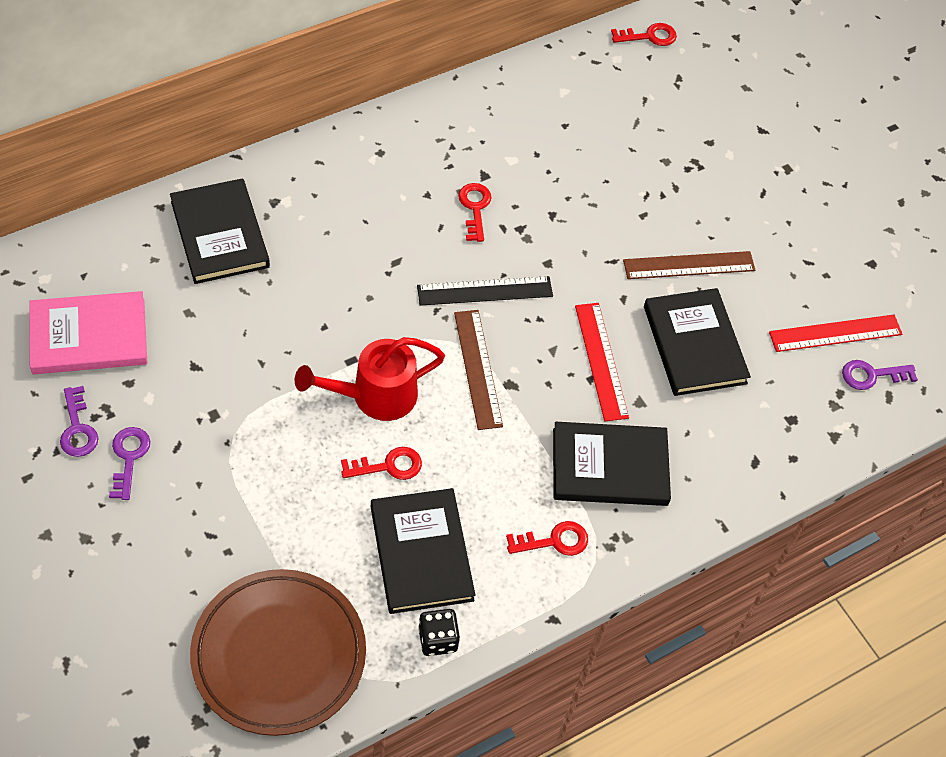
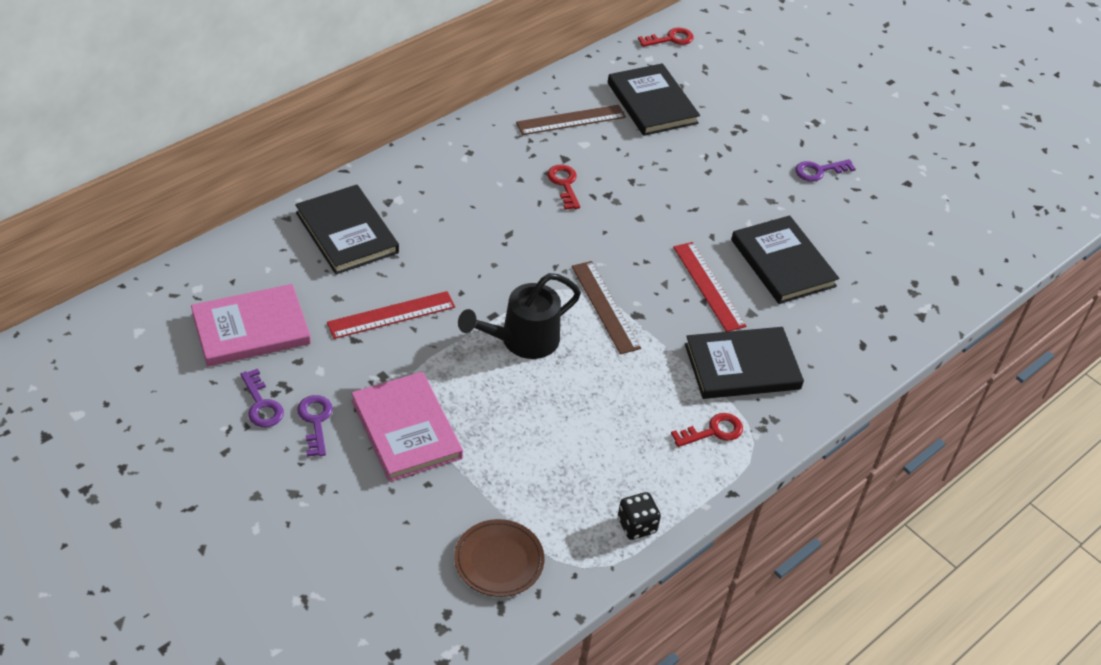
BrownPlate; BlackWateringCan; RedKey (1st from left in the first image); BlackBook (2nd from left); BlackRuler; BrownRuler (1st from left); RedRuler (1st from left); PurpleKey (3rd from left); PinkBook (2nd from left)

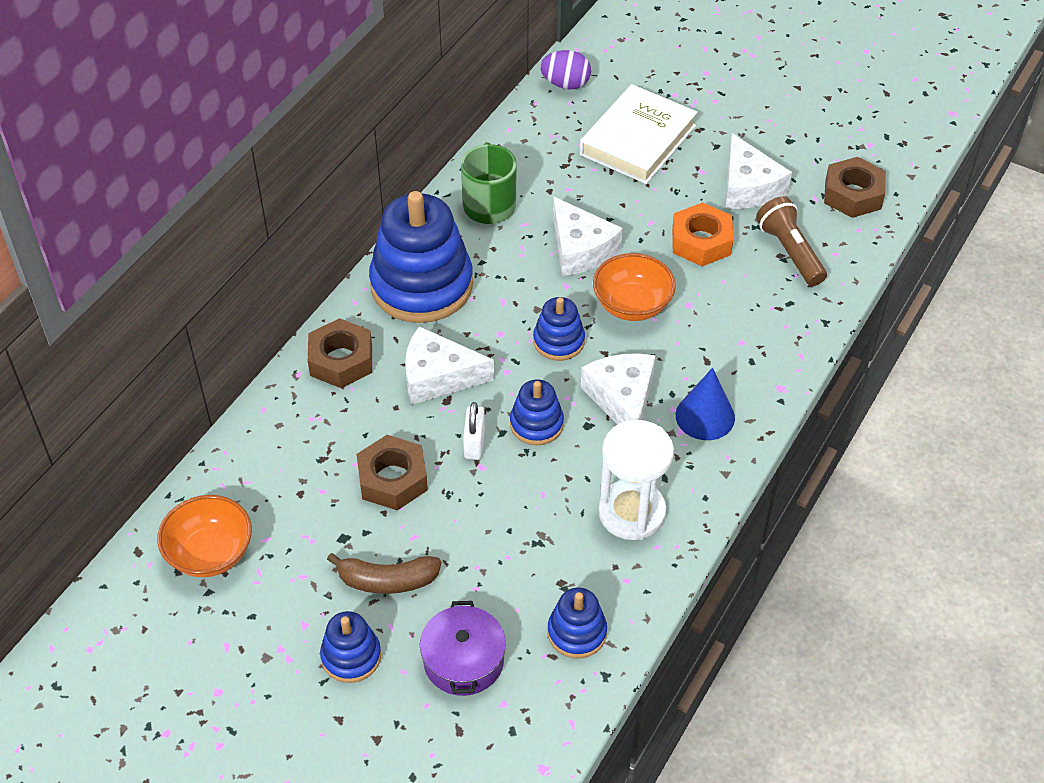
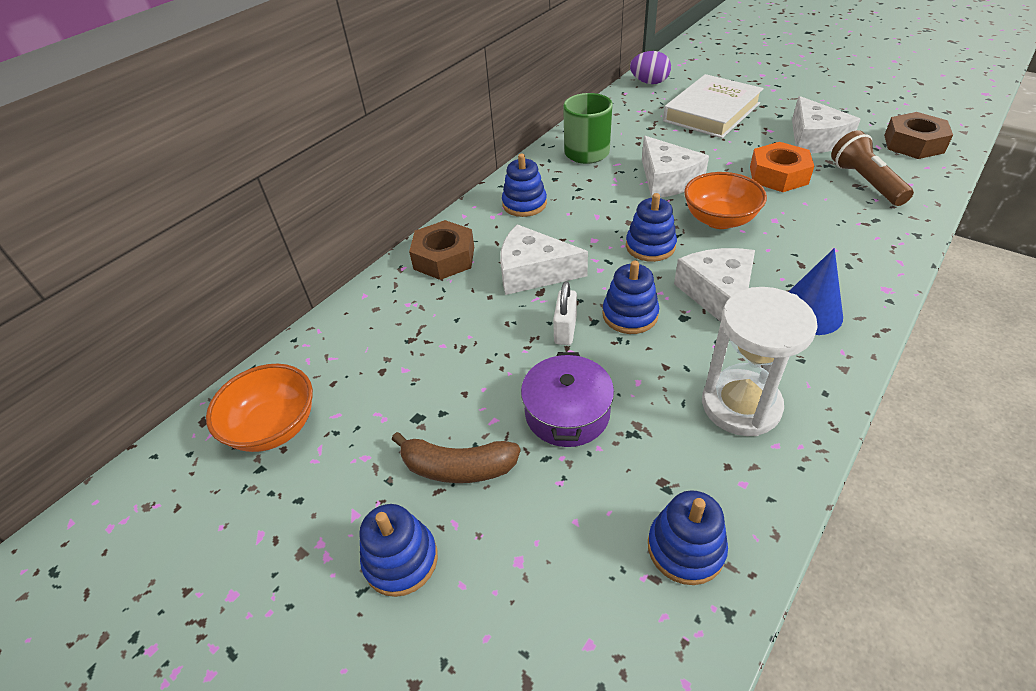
BrownNut (2nd from left in the first image); BlueStackingToy (2nd from left); PurplePot

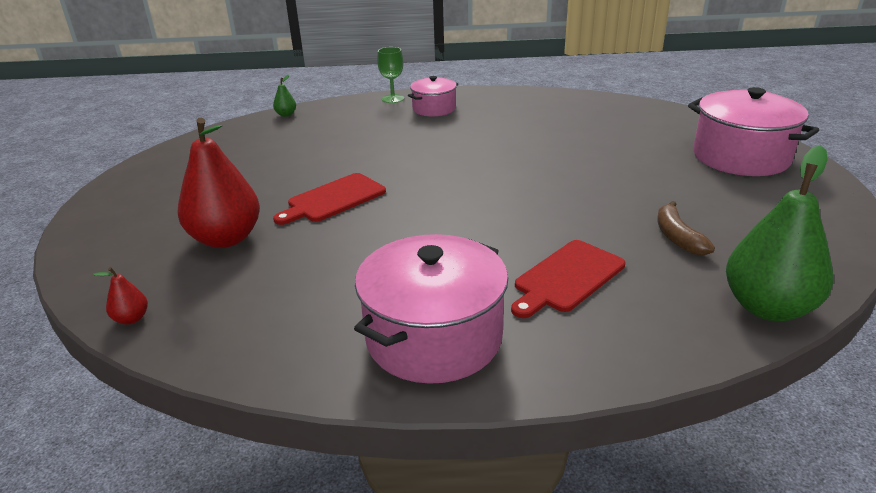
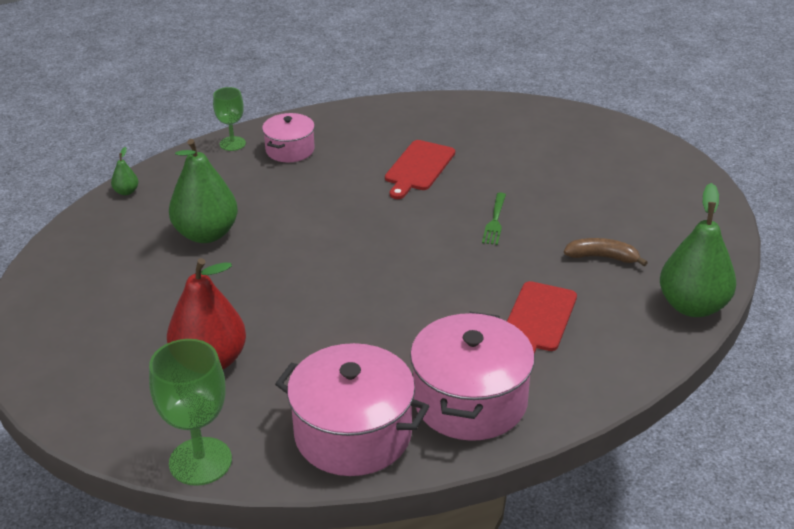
GreenGoblet (1st from left); RedCuttingBoard (1st from left); BrownBanana; PinkPot (2nd from left); GreenPear (2nd from left); GreenFork

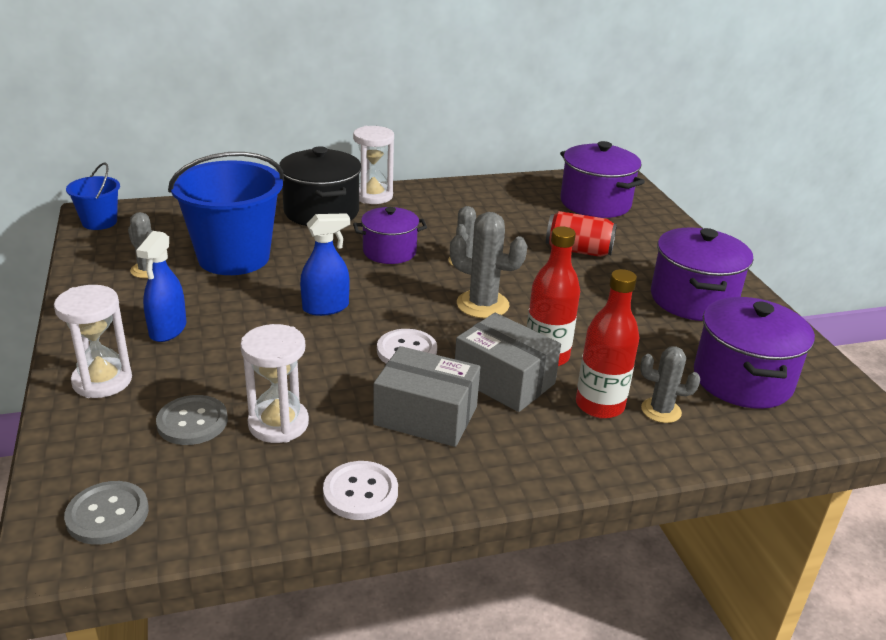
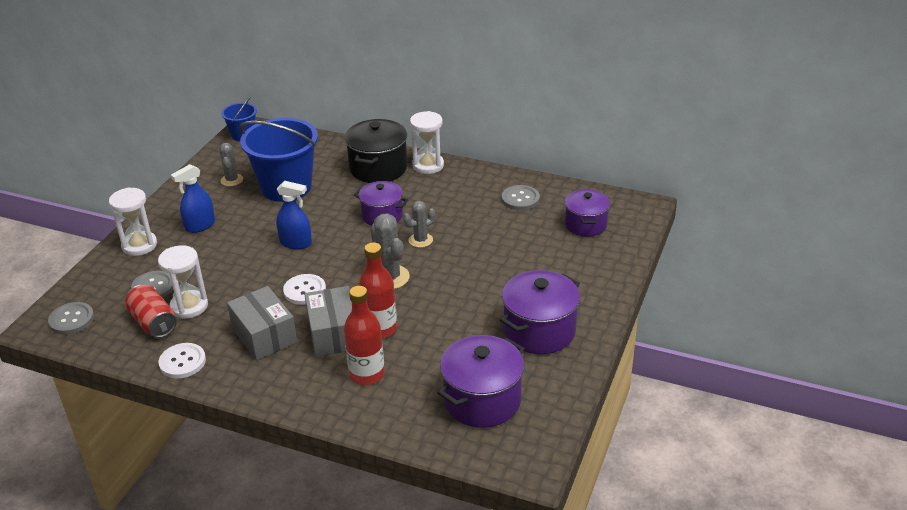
RedCan; PurplePot (4th from left); GreyCactus (4th from left in the first image); GreyButton (3rd from left)

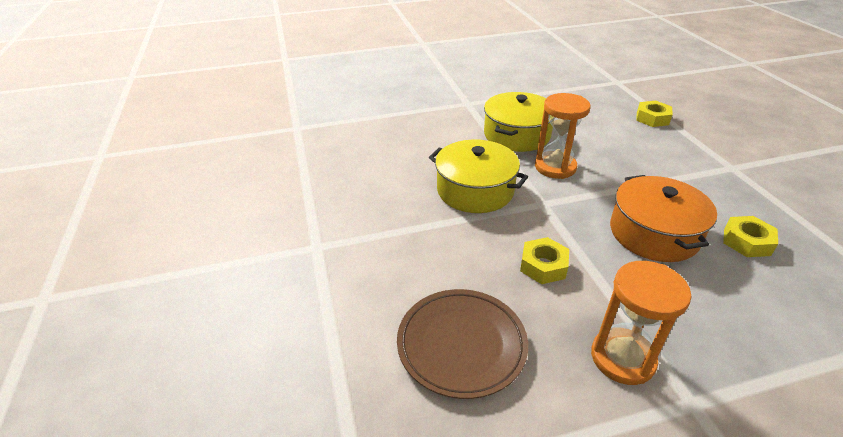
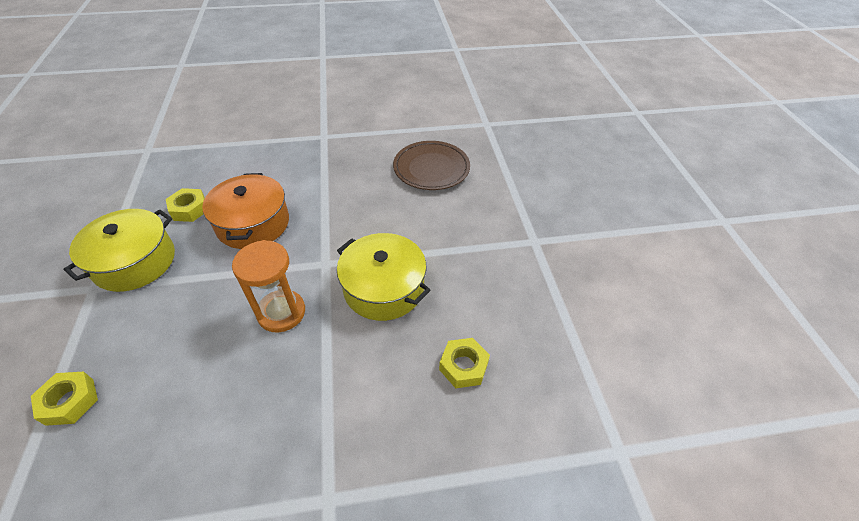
YellowPot (1st from left); YellowNut (3rd from left); OrangeHourglass (2nd from left in the first image)

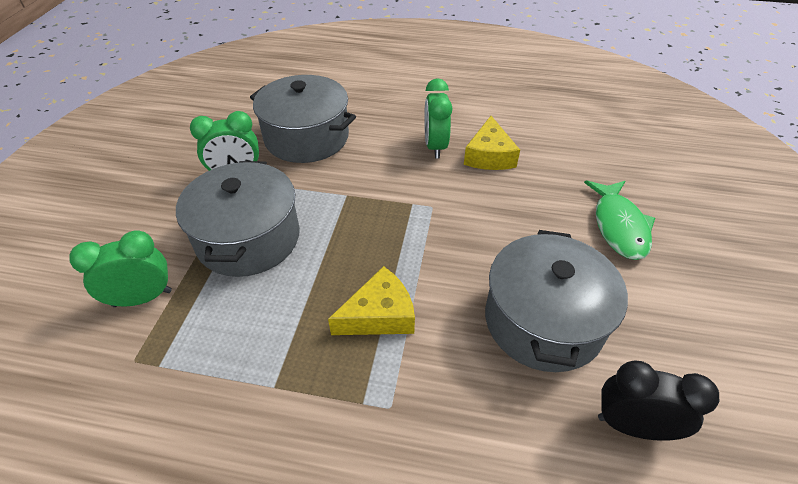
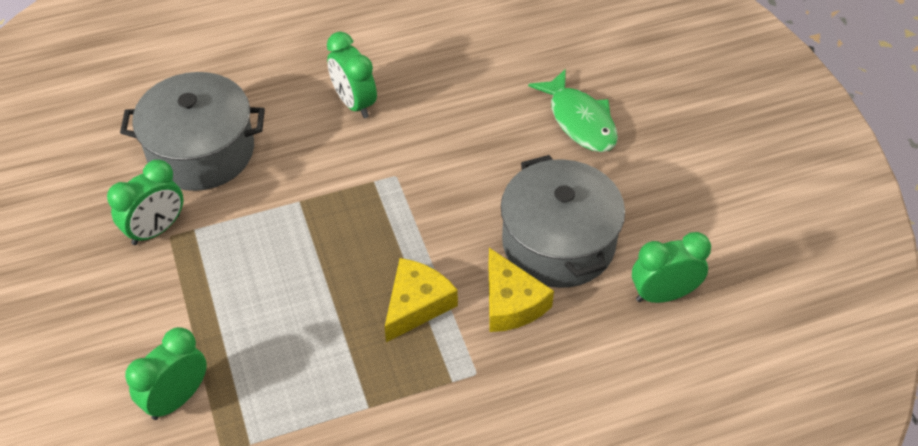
GreyPot (1st from left in the first image); YellowCheese (2nd from left); GreenClock (4th from left)

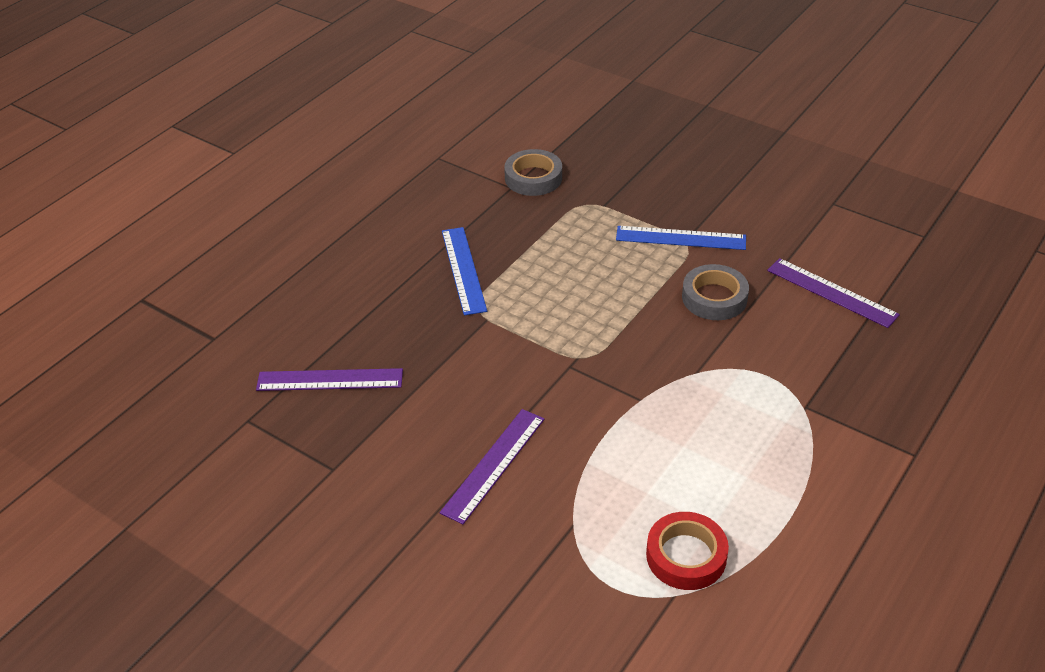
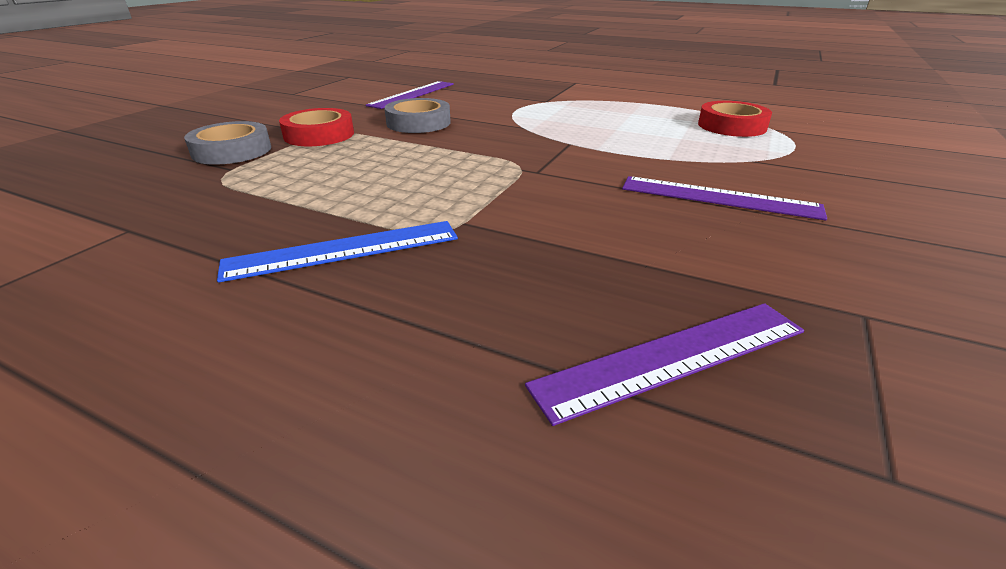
PurpleRuler (2nd from left); GreyTape (1st from left); RedTape (1st from left)

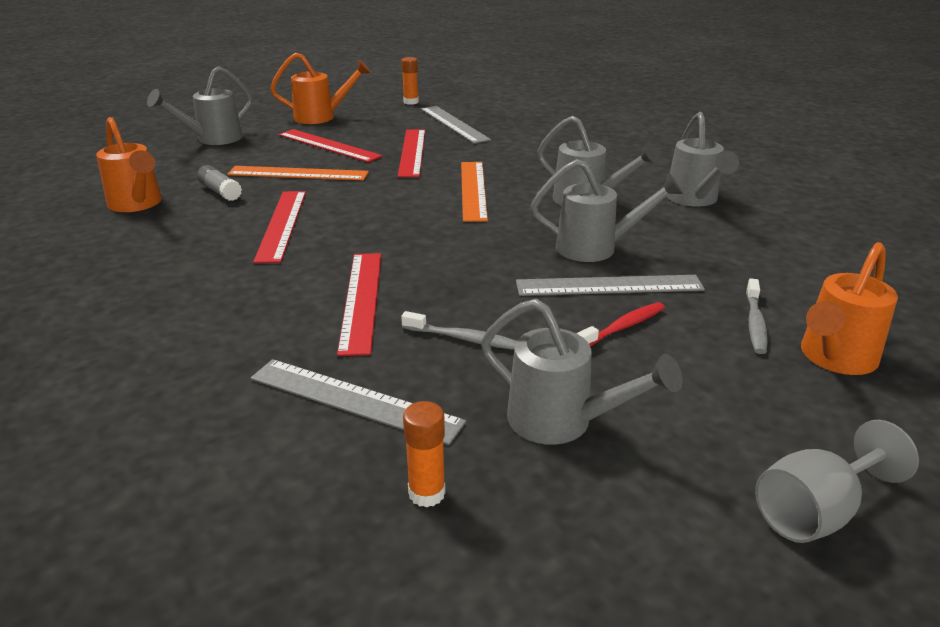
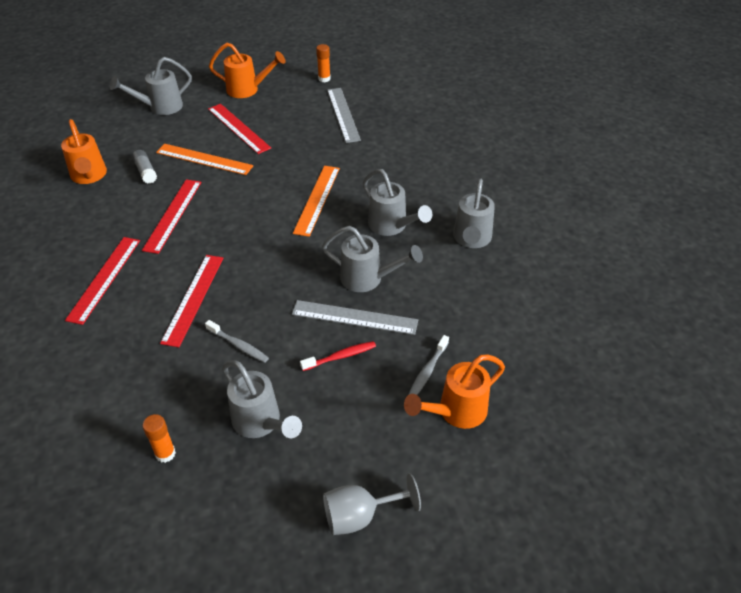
GreyRuler (1st from left in the first image); RedRuler (1st from left)

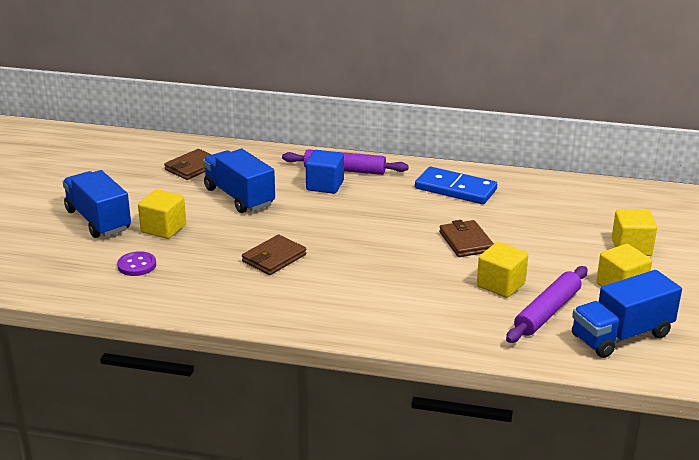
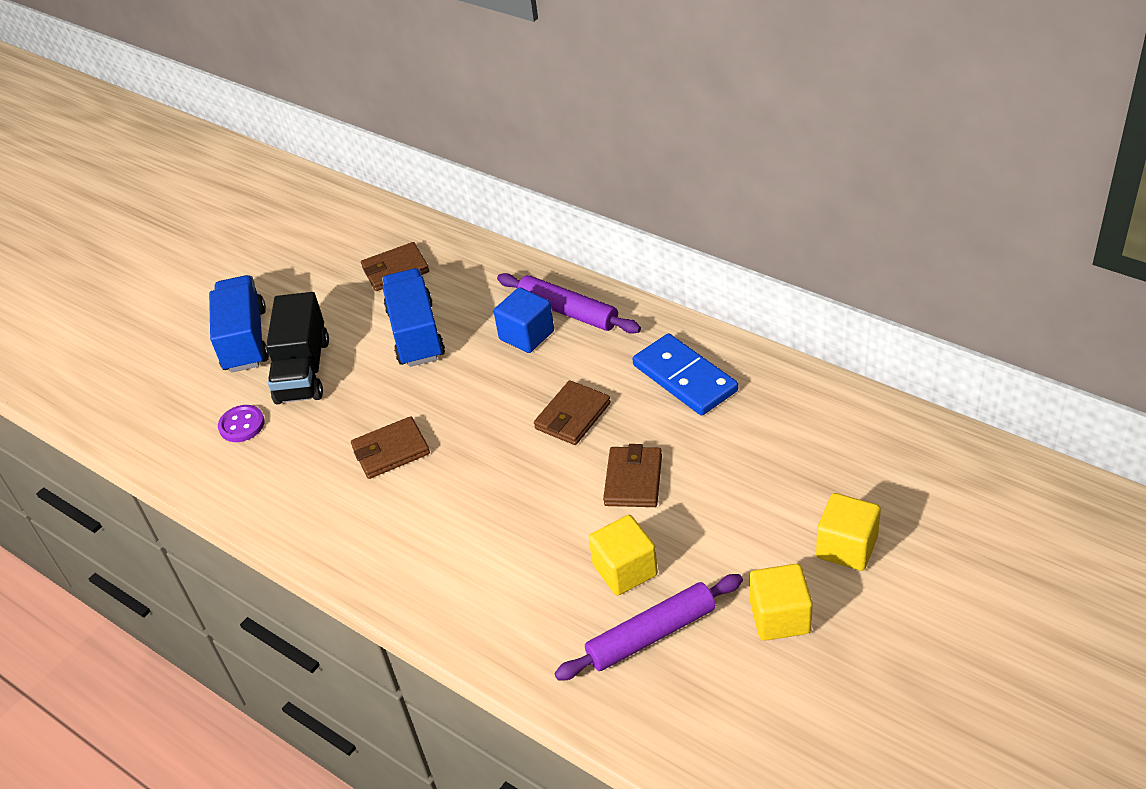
BlackTruck; BlueTruck (3rd from left in the first image); BrownWallet (3rd from left)

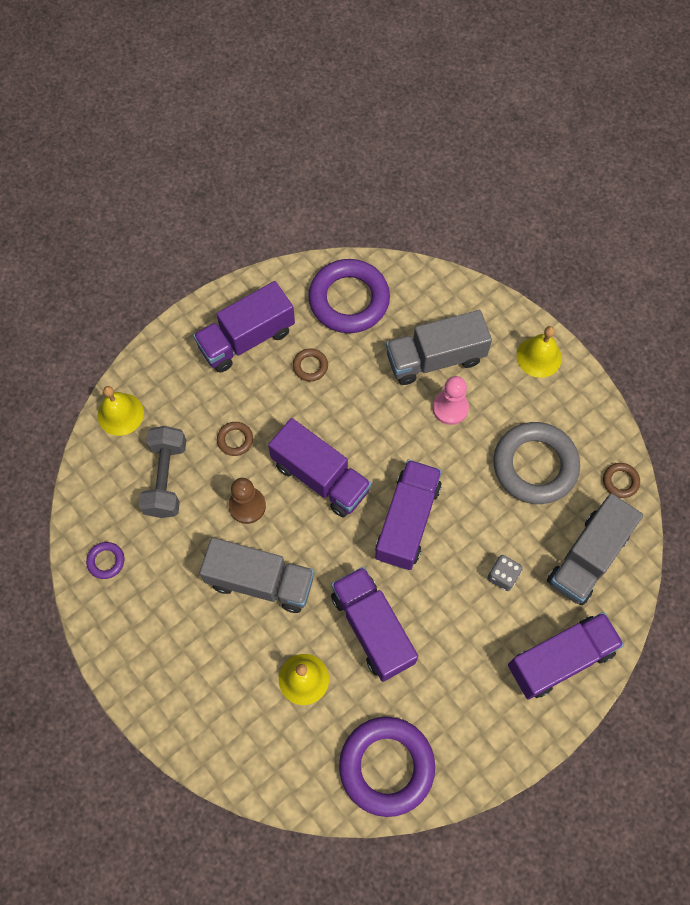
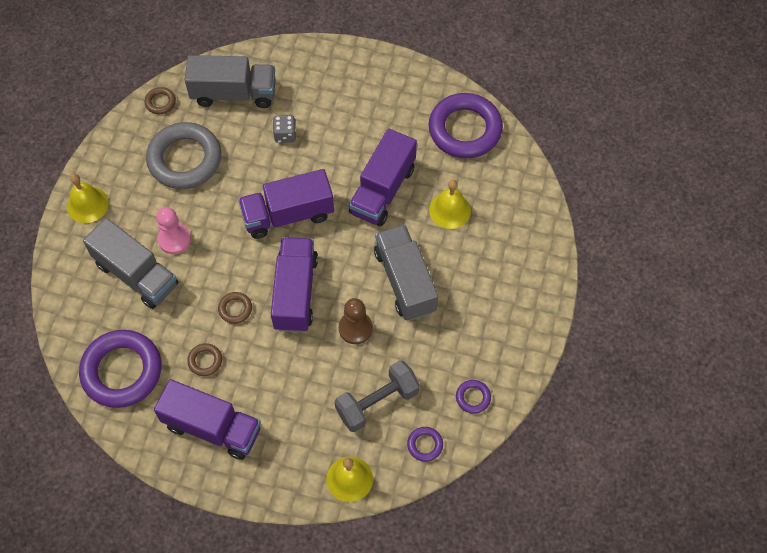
BrownRing (3rd from left); PurpleTruck (5th from left in the first image); PurpleRing (2nd from left)

